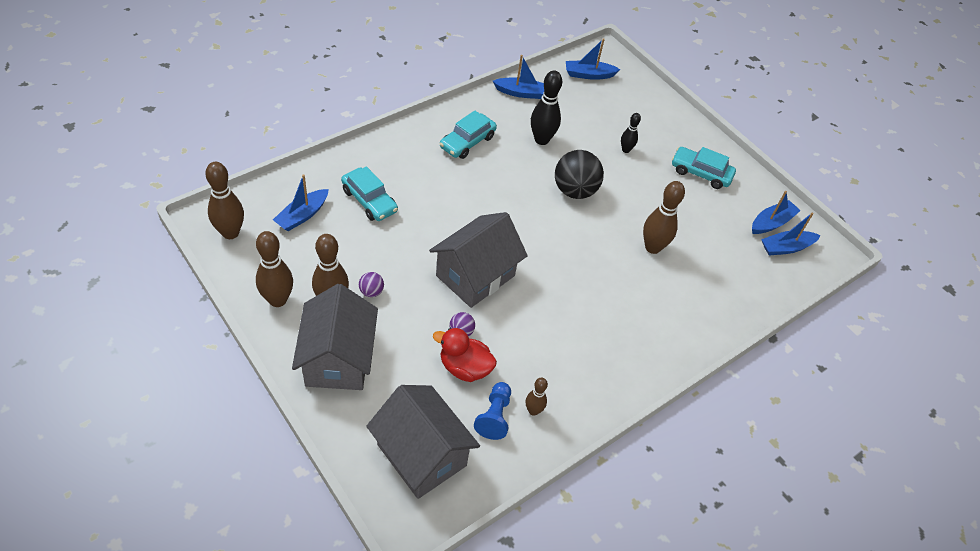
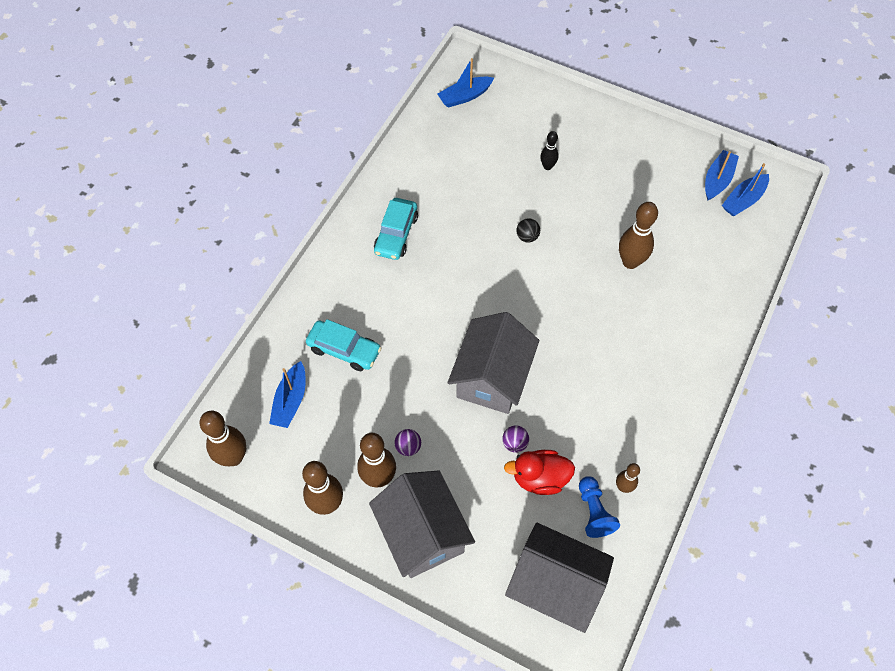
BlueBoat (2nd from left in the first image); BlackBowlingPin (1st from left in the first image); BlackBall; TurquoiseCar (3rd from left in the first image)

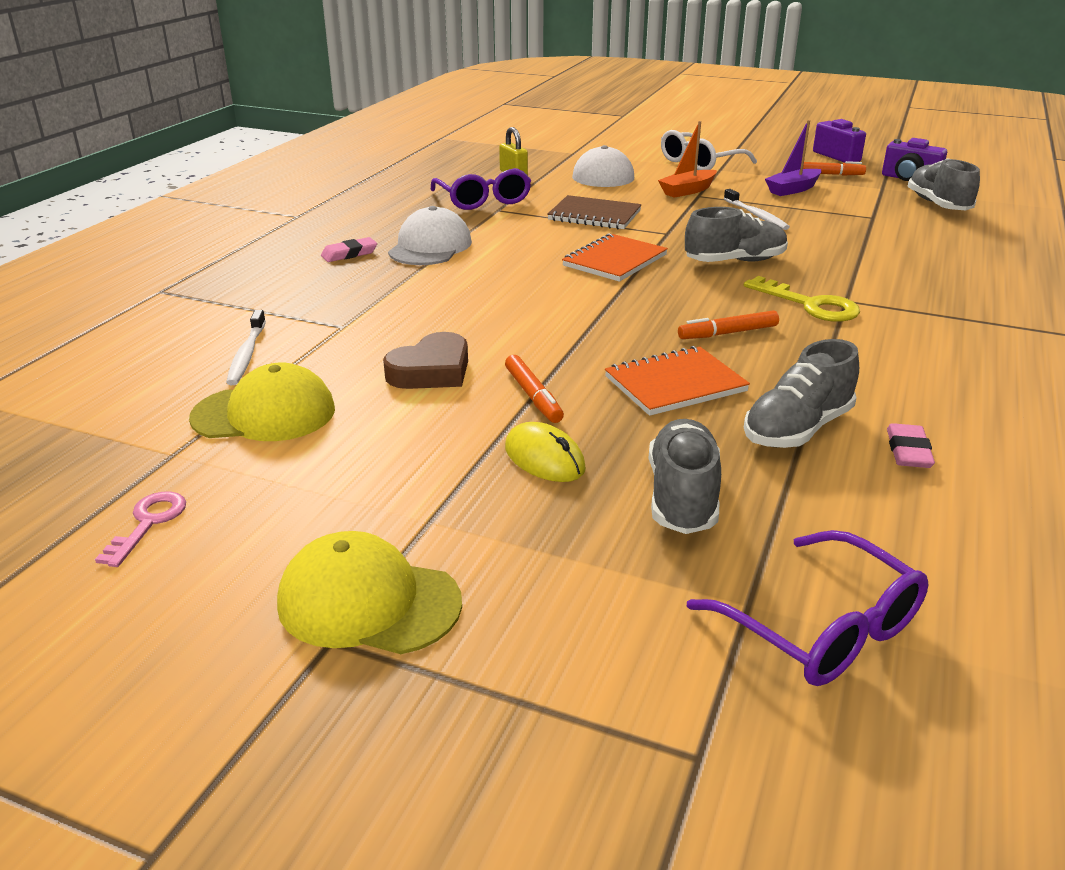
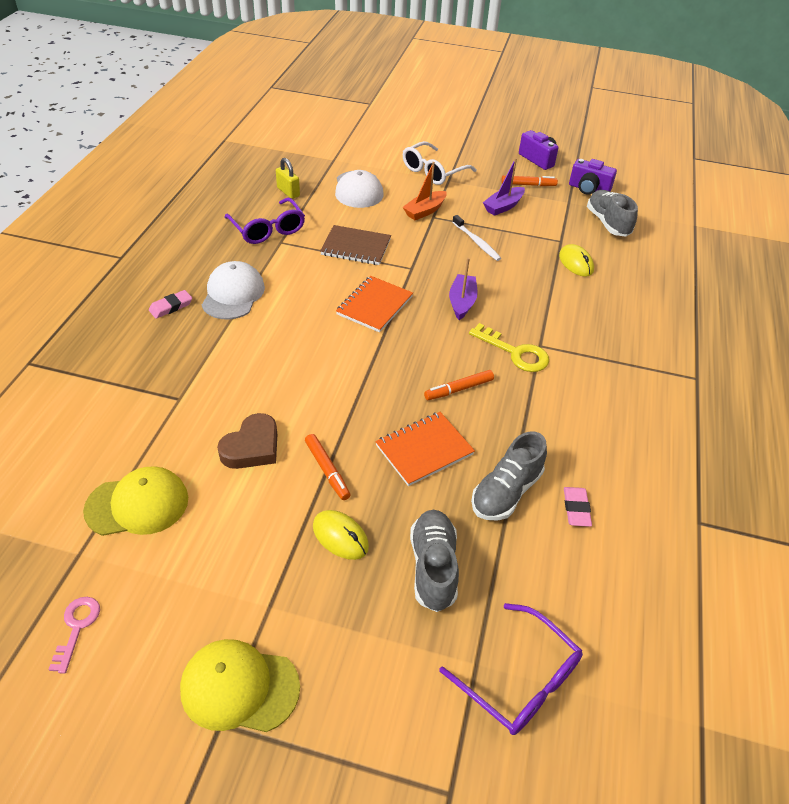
WhiteToothbrush (1st from left in the first image); PurpleBoat (1st from left); YellowMouse (2nd from left)

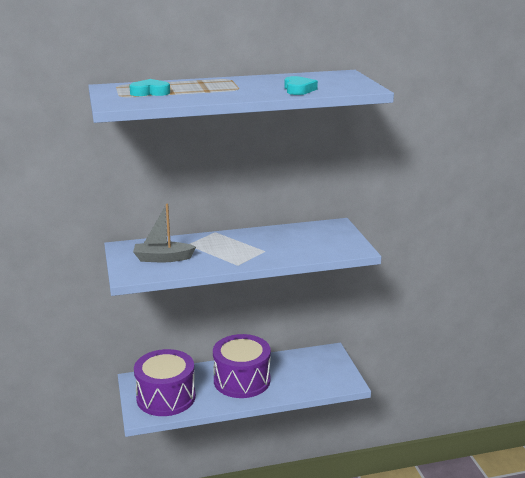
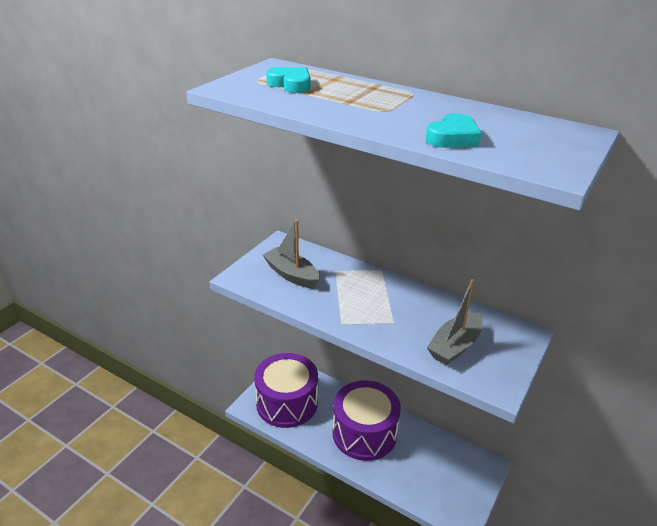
GreyBoat (2nd from left)

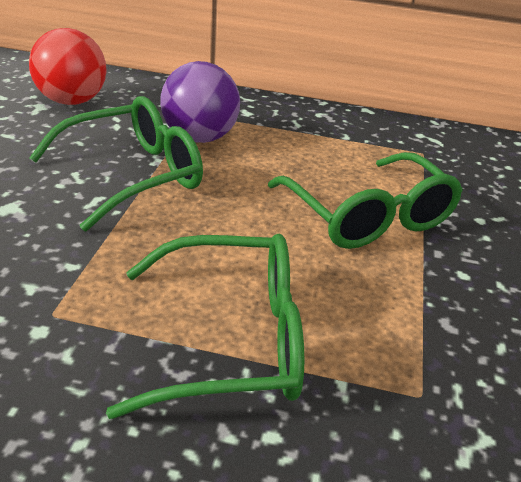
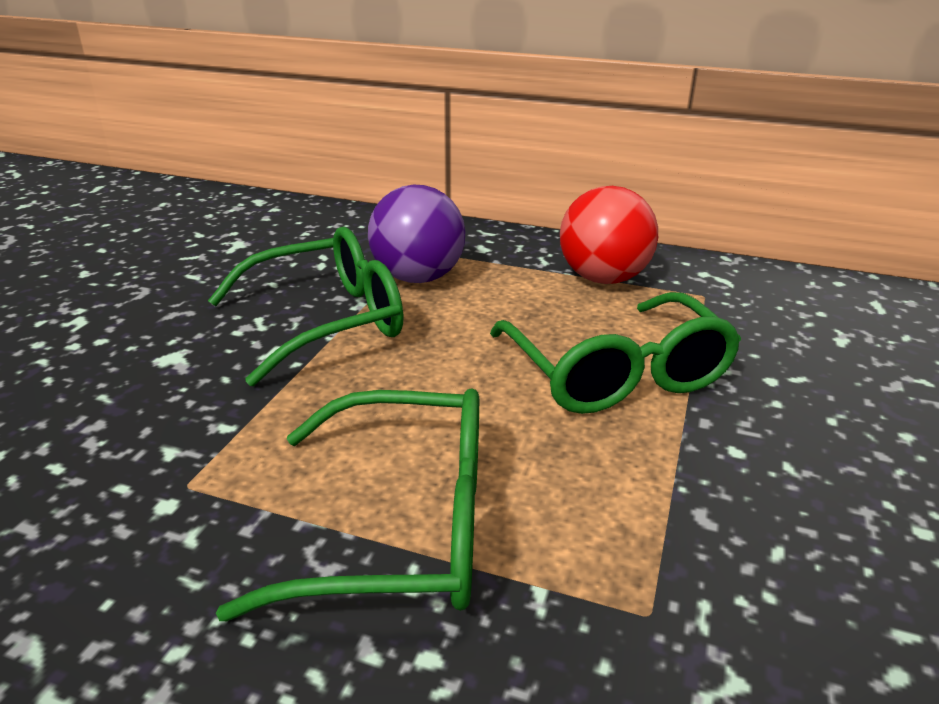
RedBall

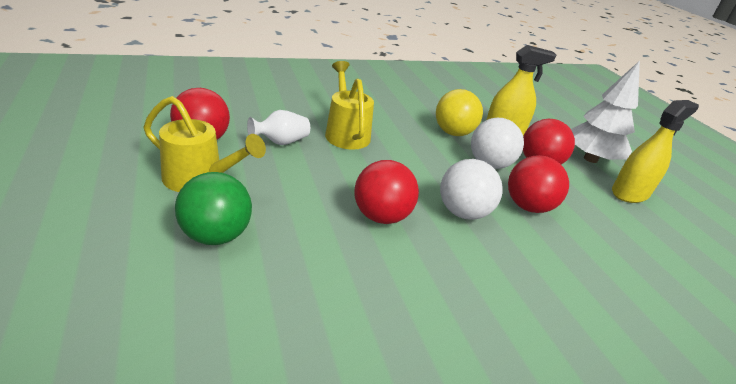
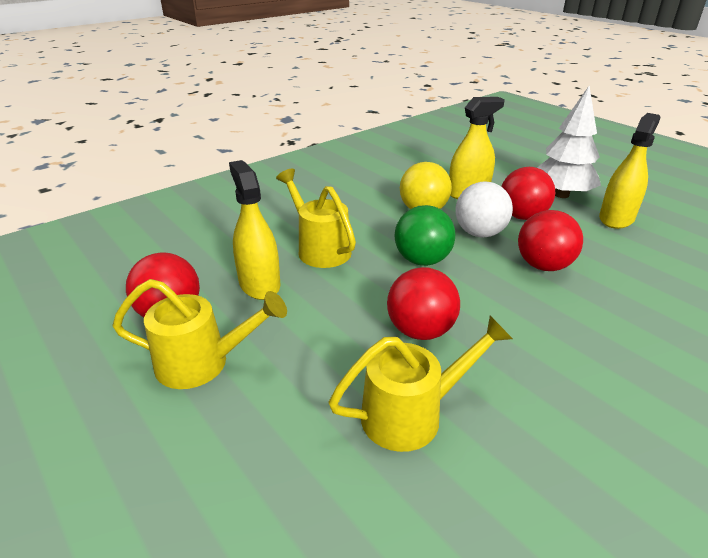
GreenBall; YellowSprayBottle (1st from left); WhiteBall (1st from left in the first image); YellowWateringCan (3rd from left)

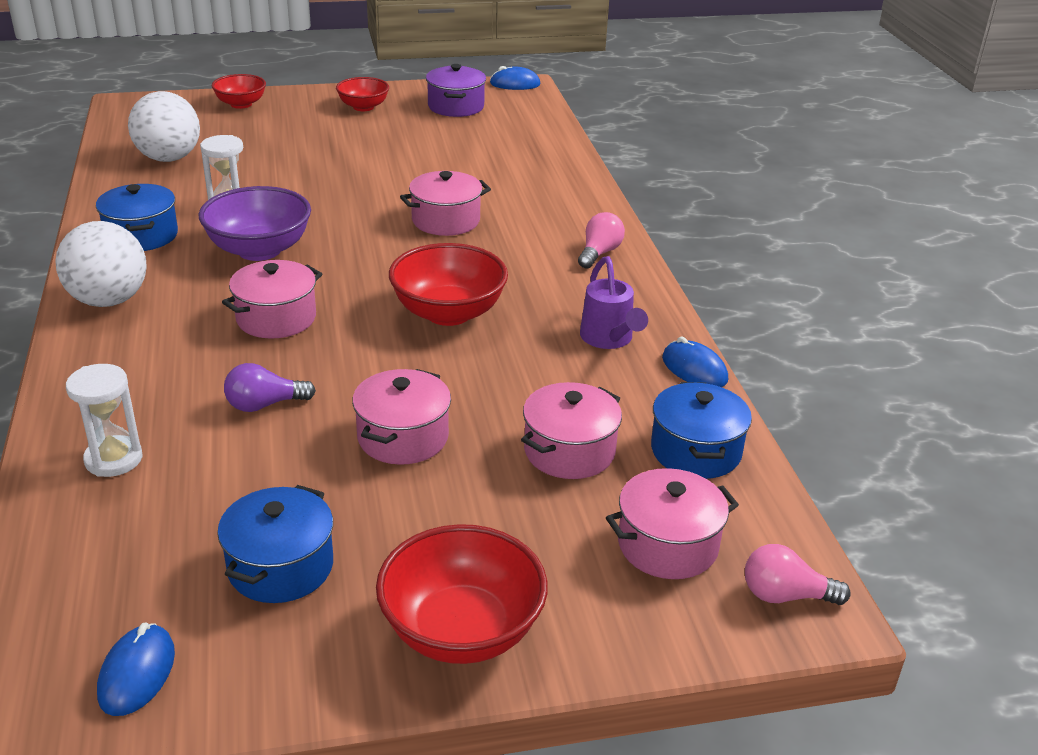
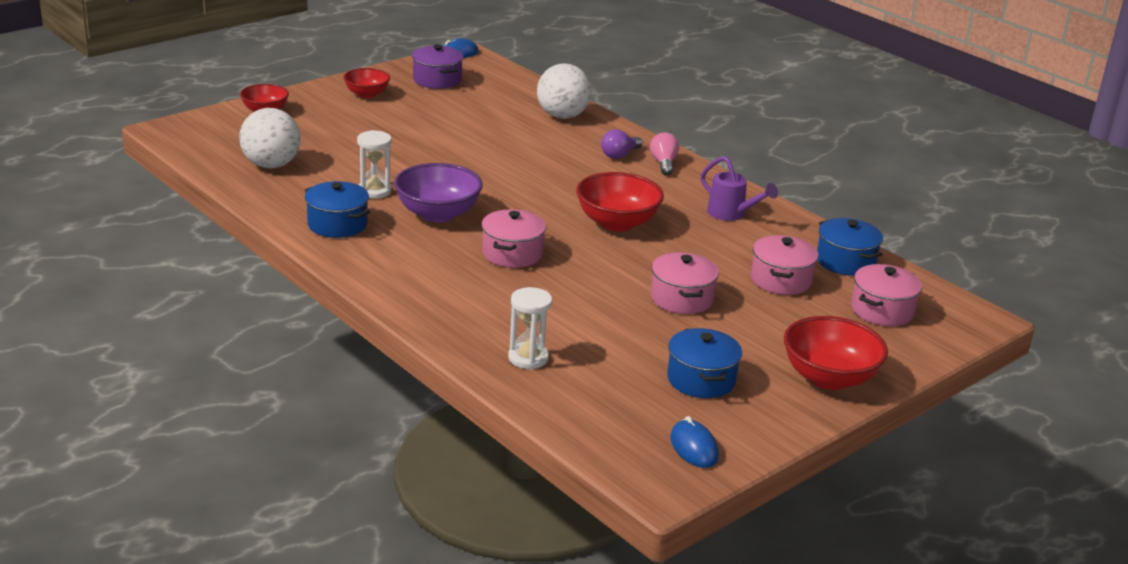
WhiteBall (2nd from left); PurpleLightBulb; PinkPot (3rd from left in the first image); BlueMouse (3rd from left in the first image); PinkLightBulb (2nd from left in the first image)

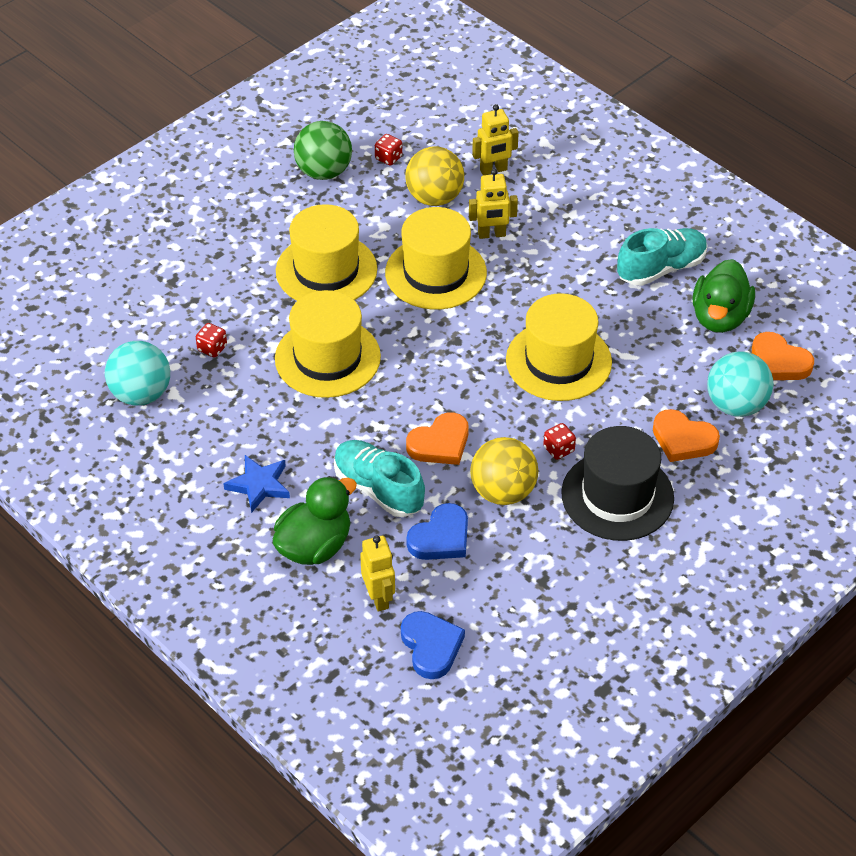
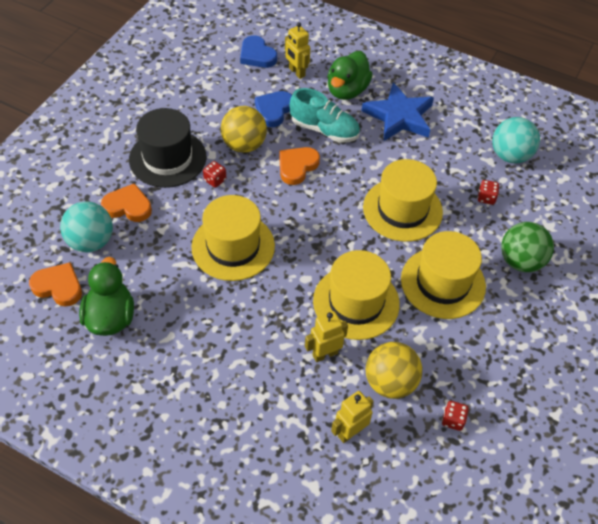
BlueStar; GreenBall; TurquoiseShoe (2nd from left in the first image)

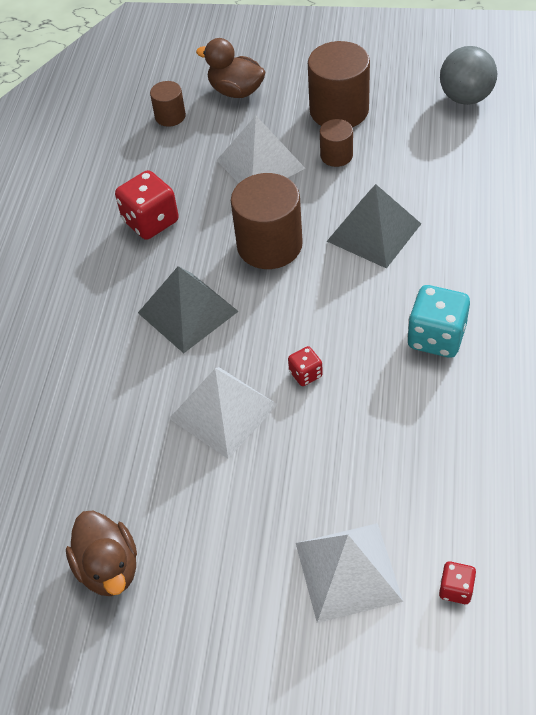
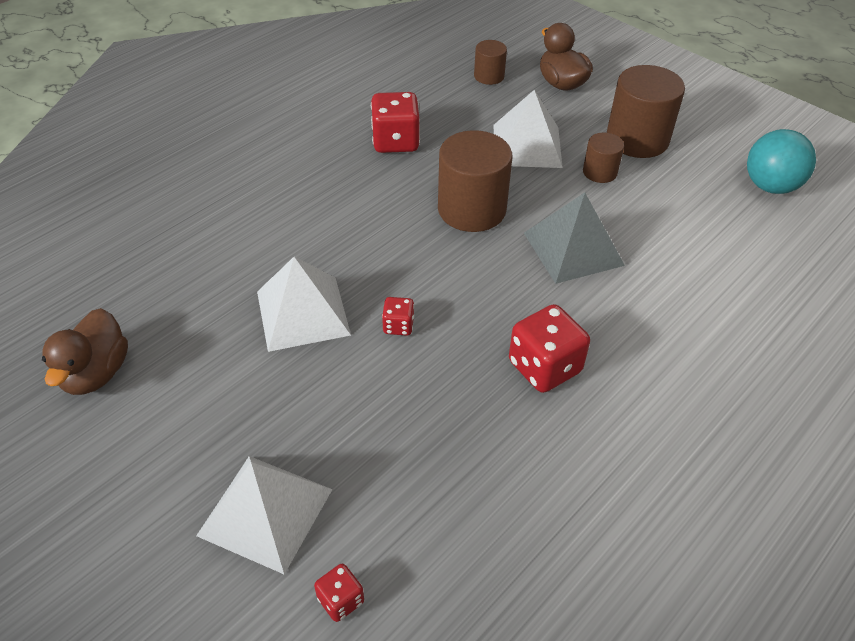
GreyPyramid (1st from left in the first image); RedDice (4th from left); TurquoiseBall

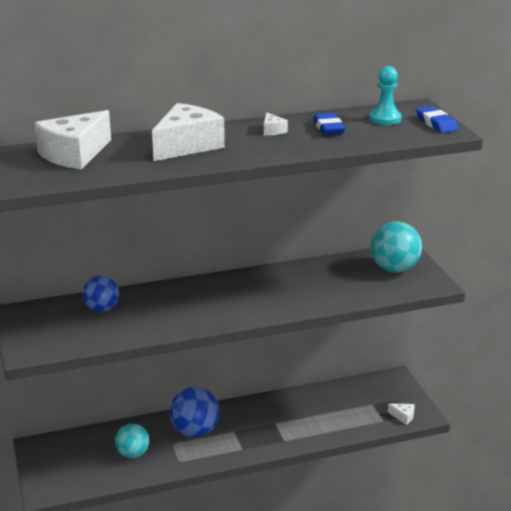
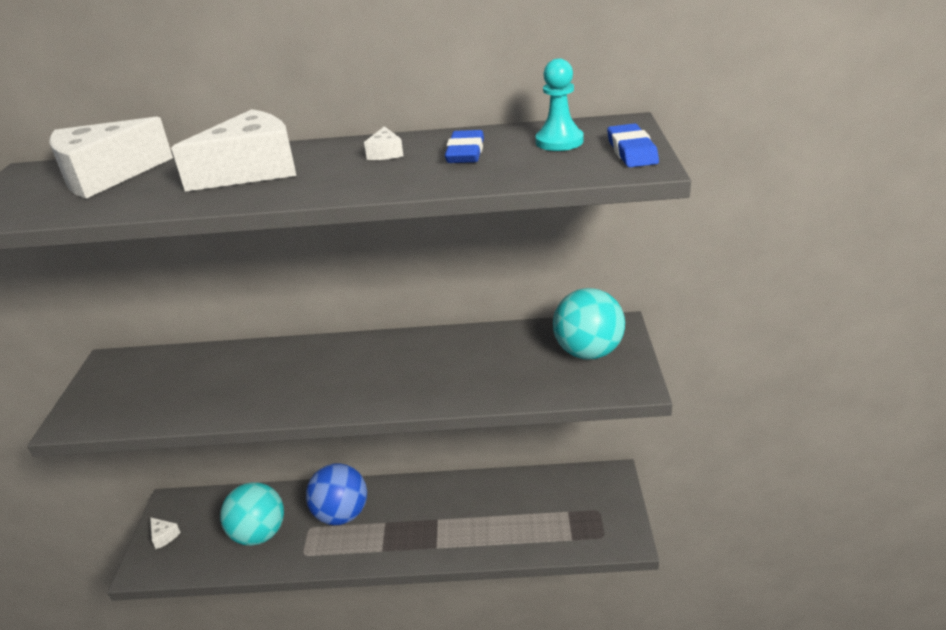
BlueBall (1st from left in the first image); TurquoiseBall (1st from left); WhiteCheese (2nd from left)

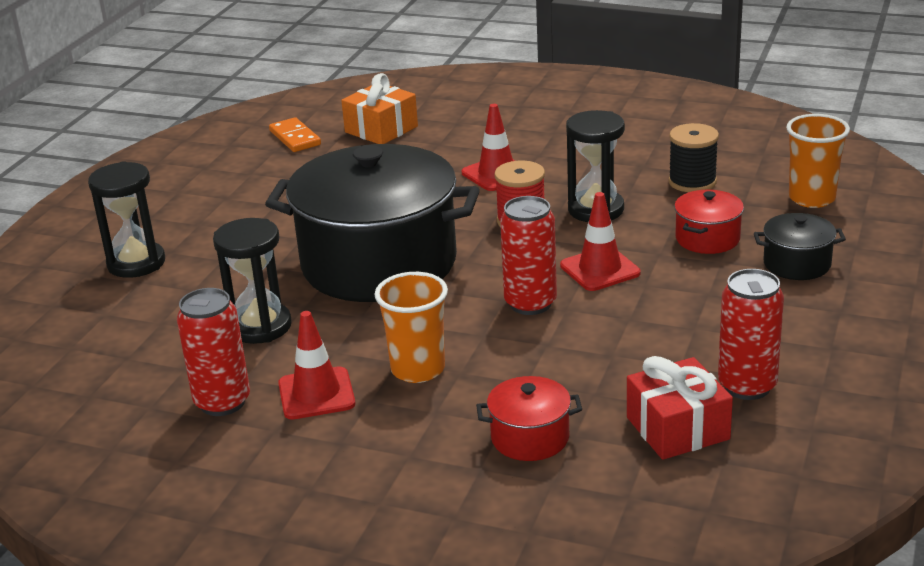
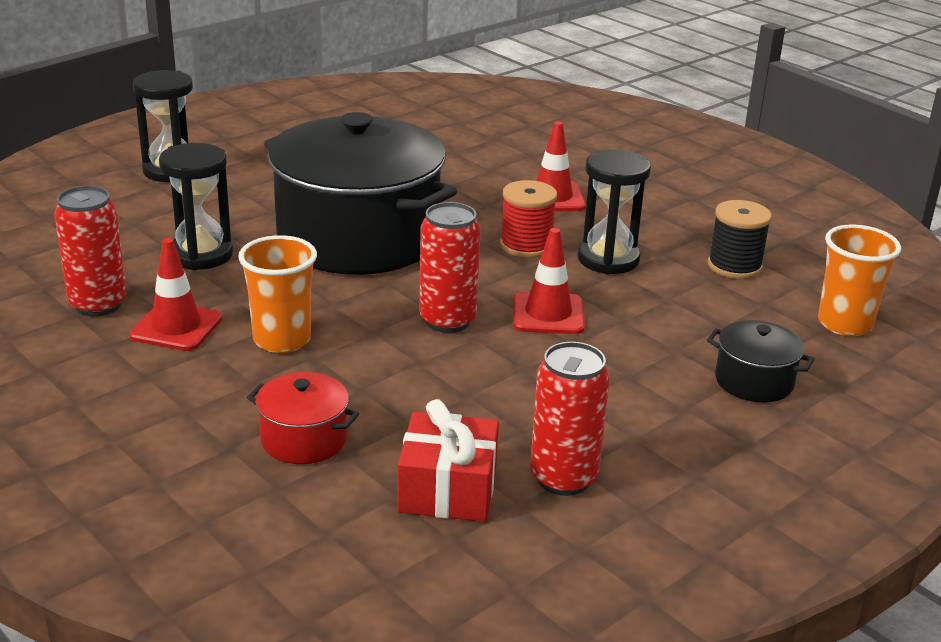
OrangeDomino; OrangeGift; RedPot (2nd from left in the first image)

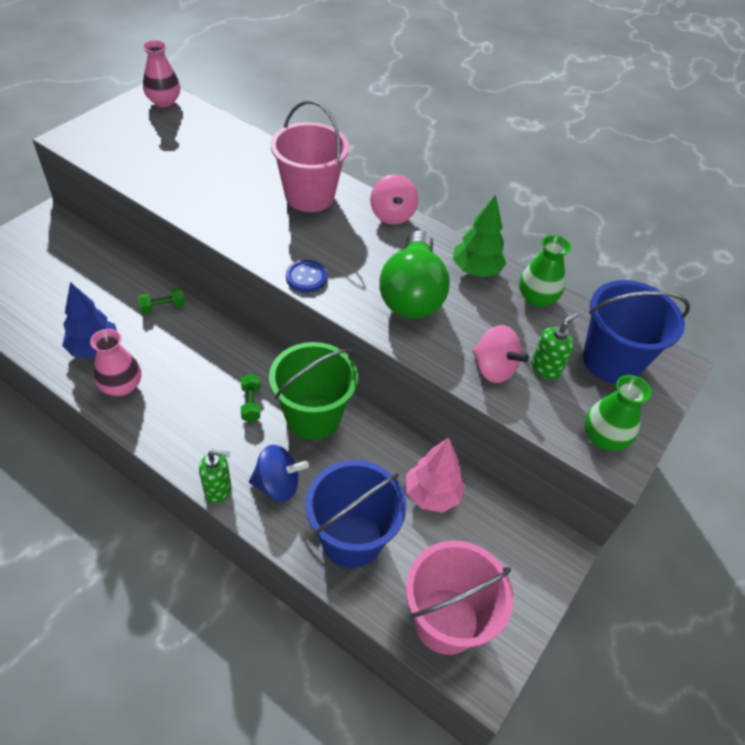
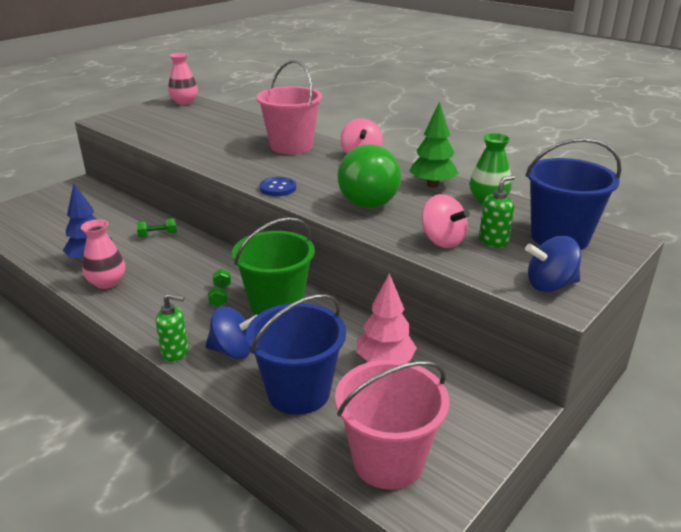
BlueSpinningTop (2nd from left)

